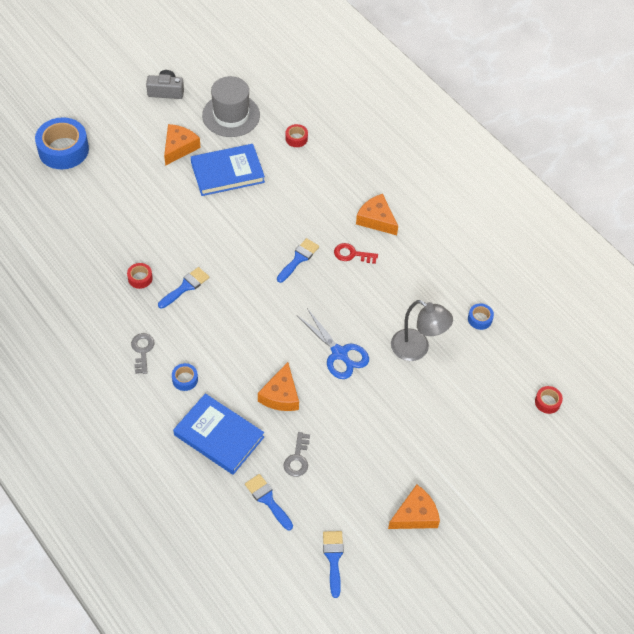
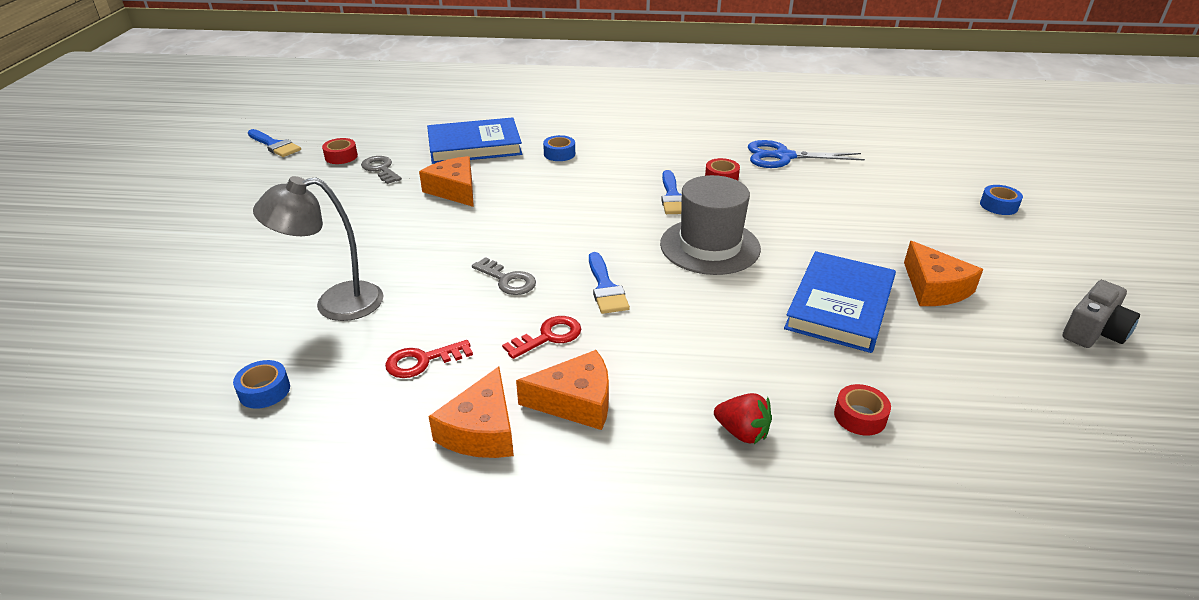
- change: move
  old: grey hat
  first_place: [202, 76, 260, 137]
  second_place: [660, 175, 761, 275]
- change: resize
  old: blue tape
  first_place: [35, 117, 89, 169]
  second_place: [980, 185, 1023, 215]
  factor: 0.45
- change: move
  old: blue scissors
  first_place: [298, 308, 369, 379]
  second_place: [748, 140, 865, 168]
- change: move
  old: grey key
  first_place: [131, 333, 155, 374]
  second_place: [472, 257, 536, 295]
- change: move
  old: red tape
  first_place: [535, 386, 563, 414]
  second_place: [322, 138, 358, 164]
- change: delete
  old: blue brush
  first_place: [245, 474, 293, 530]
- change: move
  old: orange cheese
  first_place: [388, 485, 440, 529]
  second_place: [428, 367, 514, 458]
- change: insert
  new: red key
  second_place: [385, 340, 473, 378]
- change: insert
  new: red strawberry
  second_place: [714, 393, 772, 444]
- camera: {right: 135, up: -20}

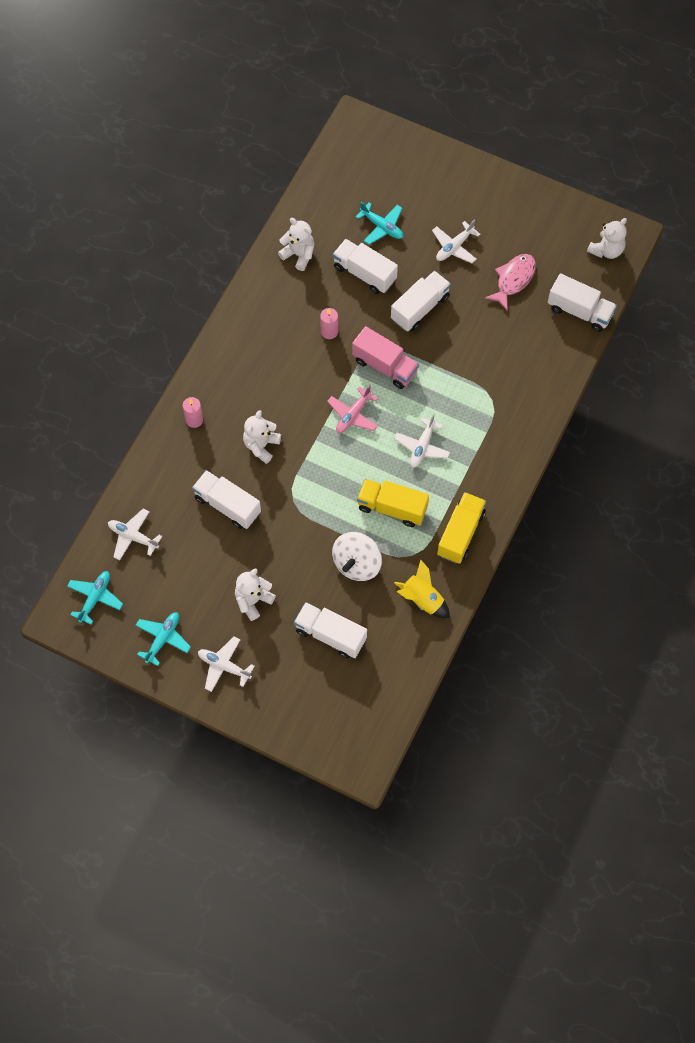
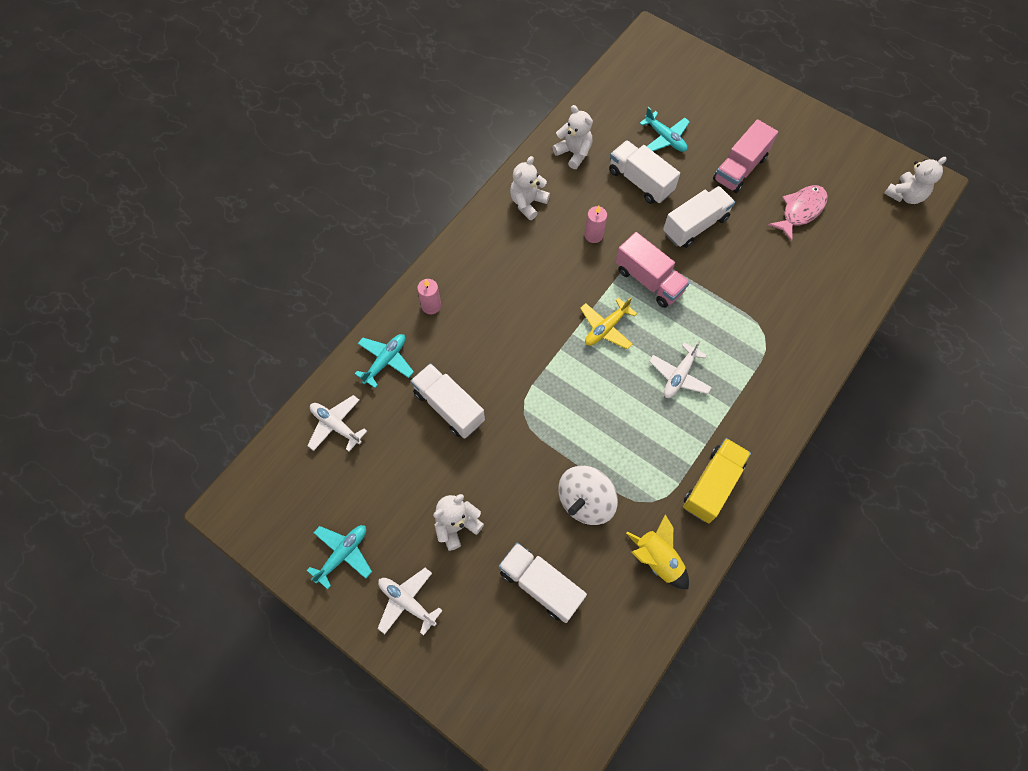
- change: replace
  old: white plane
  new: pink truck
  first_place: [432, 220, 480, 263]
  second_place: [713, 119, 778, 193]
- change: delete
  old: white truck
  first_place: [548, 273, 617, 332]
- change: recolor
  old: pink plane
  new: yellow plane
  first_place: [327, 385, 378, 433]
  second_place: [580, 297, 637, 349]
- change: move
  old: white teddy bear
  first_place: [243, 410, 281, 464]
  second_place: [510, 156, 550, 220]
- change: delete
  old: yellow truck
  first_place: [357, 479, 429, 527]
- change: move
  old: turquoise plane
  first_place: [67, 571, 123, 625]
  second_place: [355, 334, 414, 388]
- camera: {right: 10, up: 0}

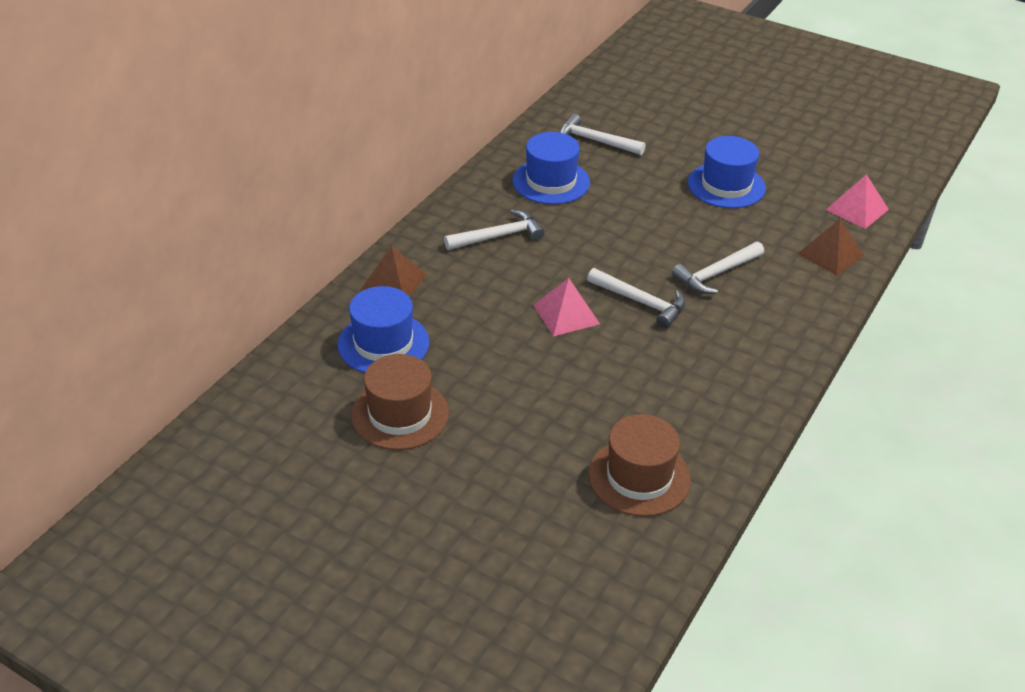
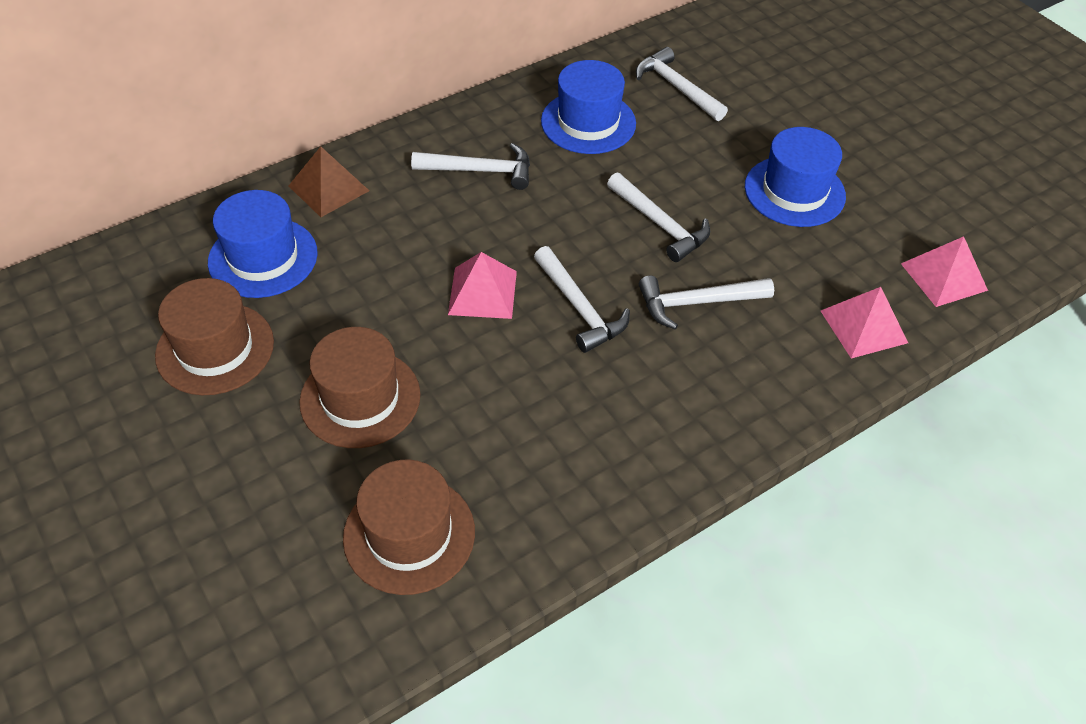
- change: recolor
  old: brown pyramid
  new: pink pyramid
  first_place: [798, 219, 865, 276]
  second_place: [821, 287, 908, 358]
- change: insert
  new: white hammer
  second_place: [607, 172, 710, 262]
- change: insert
  new: brown hat
  second_place: [299, 327, 421, 448]
- camera: {right: 25, up: 10}

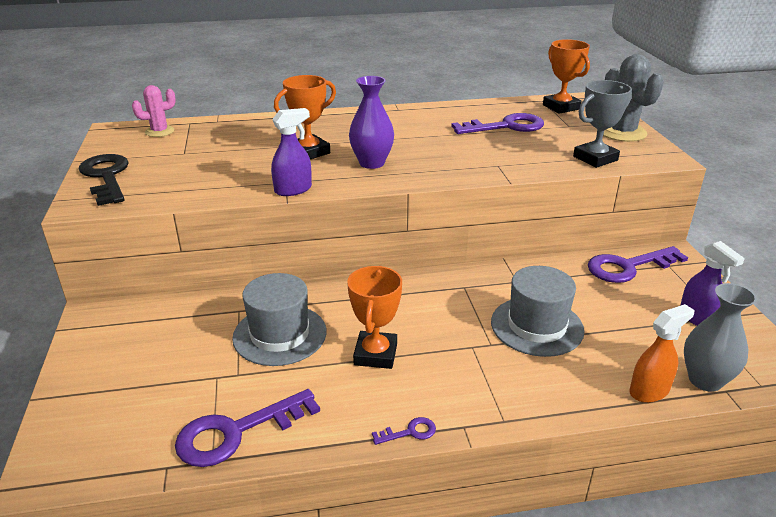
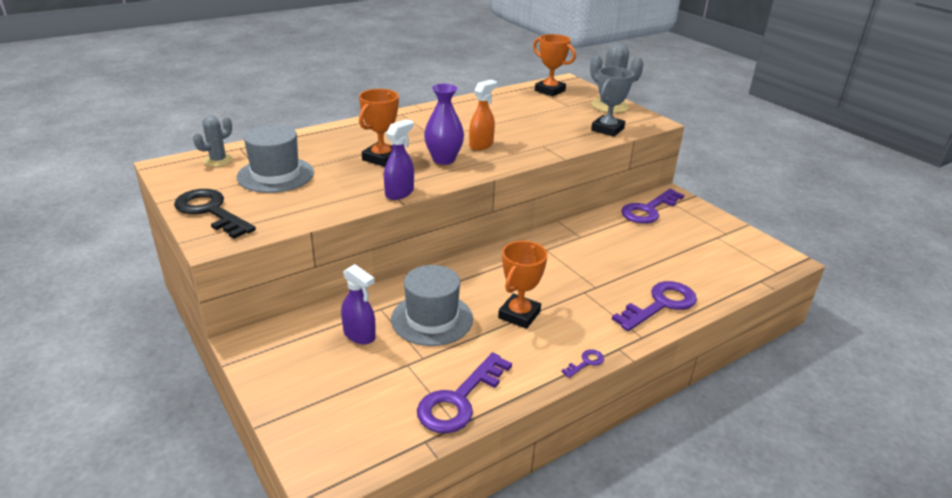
- change: recolor
  old: pink cactus
  new: grey cactus
  first_place: [132, 85, 176, 137]
  second_place: [193, 116, 233, 167]
- change: move
  old: purple key
  first_place: [451, 113, 544, 134]
  second_place: [612, 281, 697, 331]
- change: move
  old: purple spray bottle
  first_place: [680, 241, 745, 326]
  second_place: [341, 264, 376, 344]
- change: rotate
  old: orange trophy
  first_place: [347, 266, 402, 369]
  second_place: [498, 241, 548, 329]
  degrees: 45
- change: move
  old: grey hat
  first_place: [491, 266, 584, 357]
  second_place: [237, 125, 314, 193]
- change: delete
  old: grey vase
  first_place: [684, 283, 757, 392]
- change: move
  old: orange spray bottle
  first_place: [629, 304, 694, 403]
  second_place: [469, 80, 497, 150]
- camera: {right: -25, up: 0}

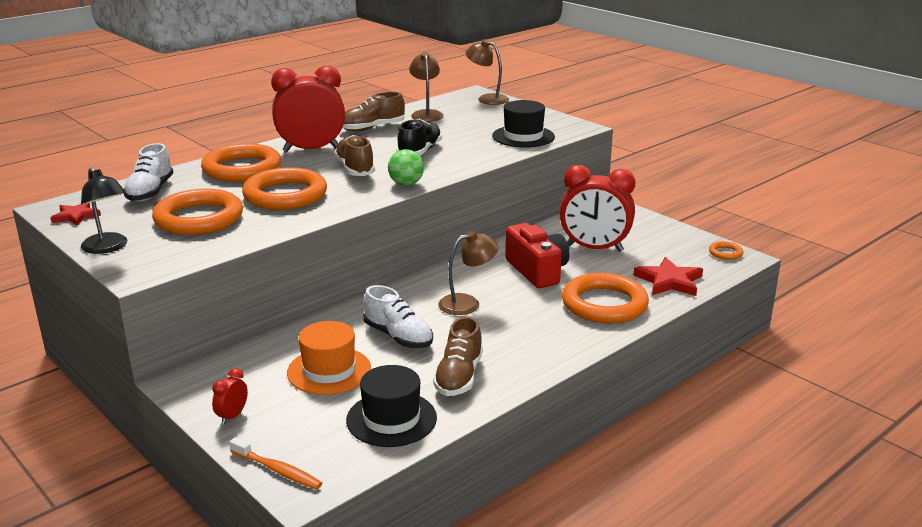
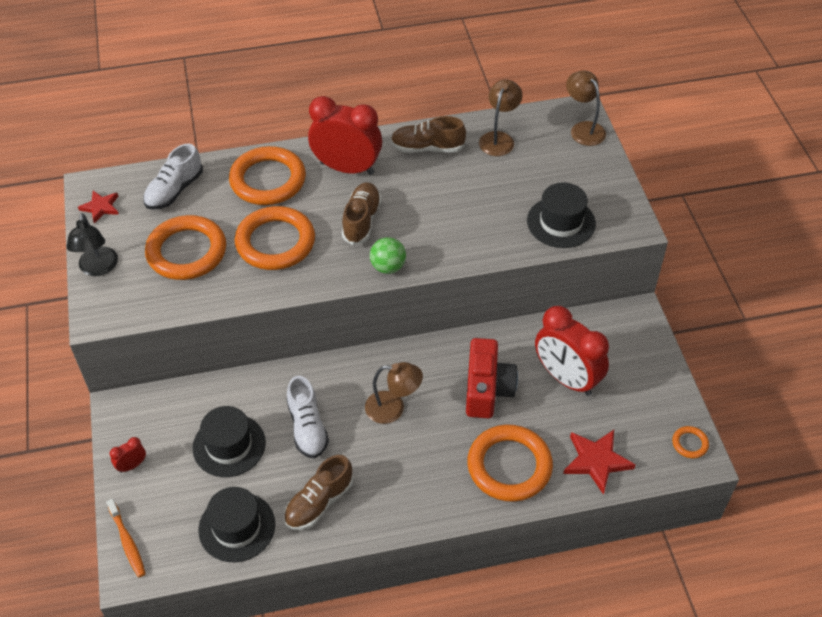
- change: delete
  old: black shoe
  first_place: [396, 119, 442, 156]
- change: recolor
  old: orange hat
  new: black hat
  first_place: [287, 321, 371, 395]
  second_place: [192, 406, 266, 477]
- camera: {right: 30, up: 25}

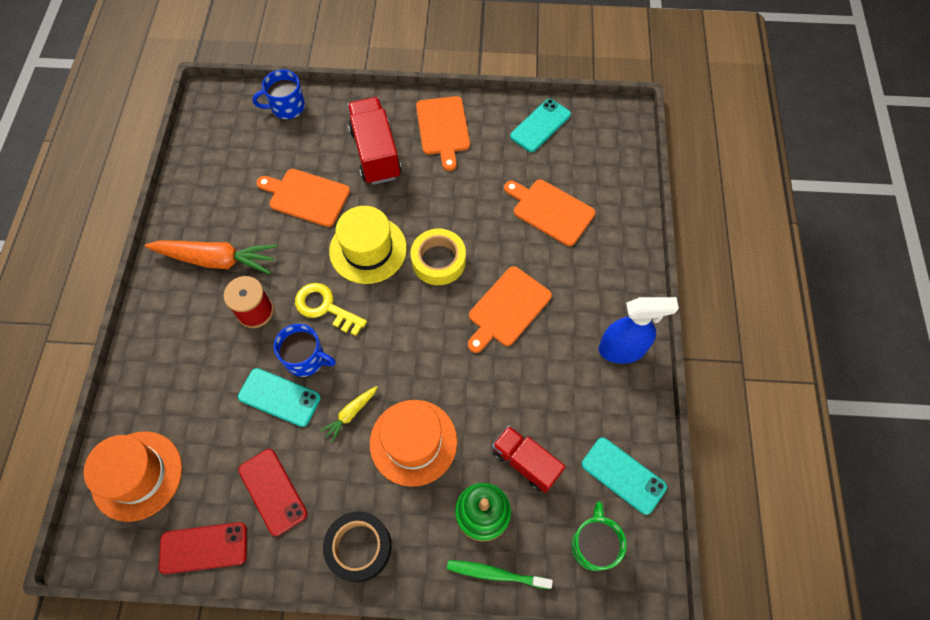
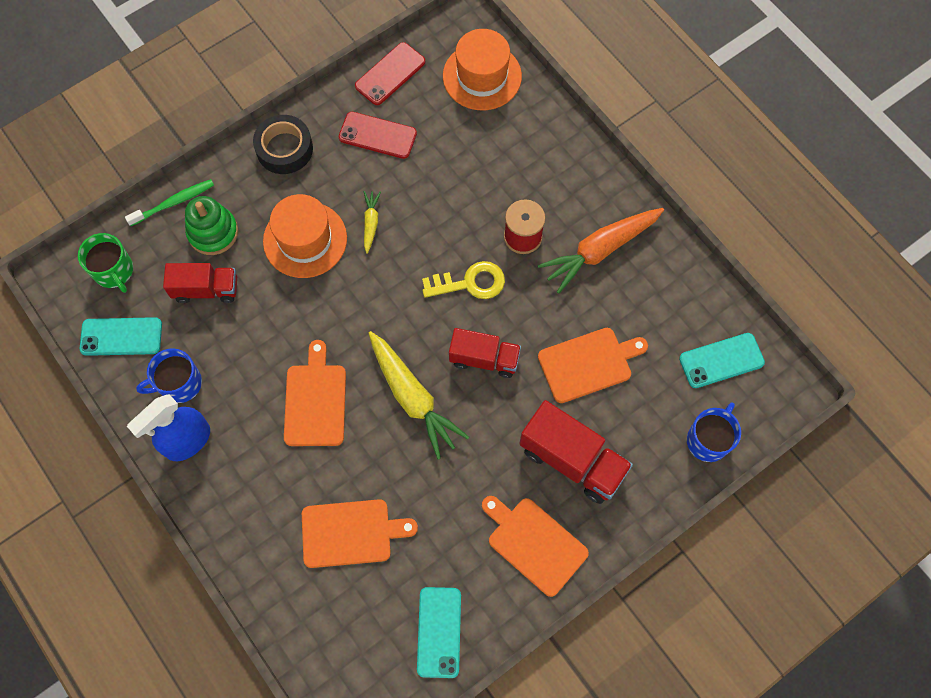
- change: replace
  old: yellow hat
  new: red truck
  first_place: [329, 206, 407, 284]
  second_place: [449, 328, 521, 378]
- change: replace
  old: yellow tape
  new: yellow carrot
  first_place: [411, 229, 466, 285]
  second_place: [368, 331, 469, 460]
- change: move
  old: blue mug
  first_place: [274, 324, 336, 377]
  second_place: [136, 348, 202, 403]
- change: move
  old: turquoise phone
  first_place: [238, 368, 321, 427]
  second_place: [679, 333, 765, 388]
- camera: {right: 140, up: 5}

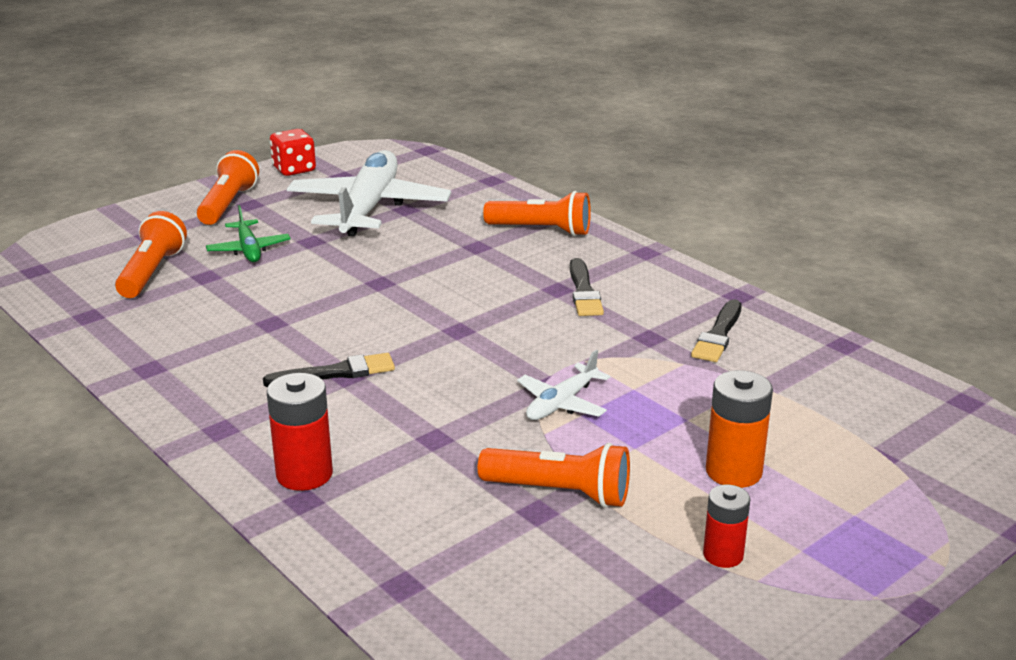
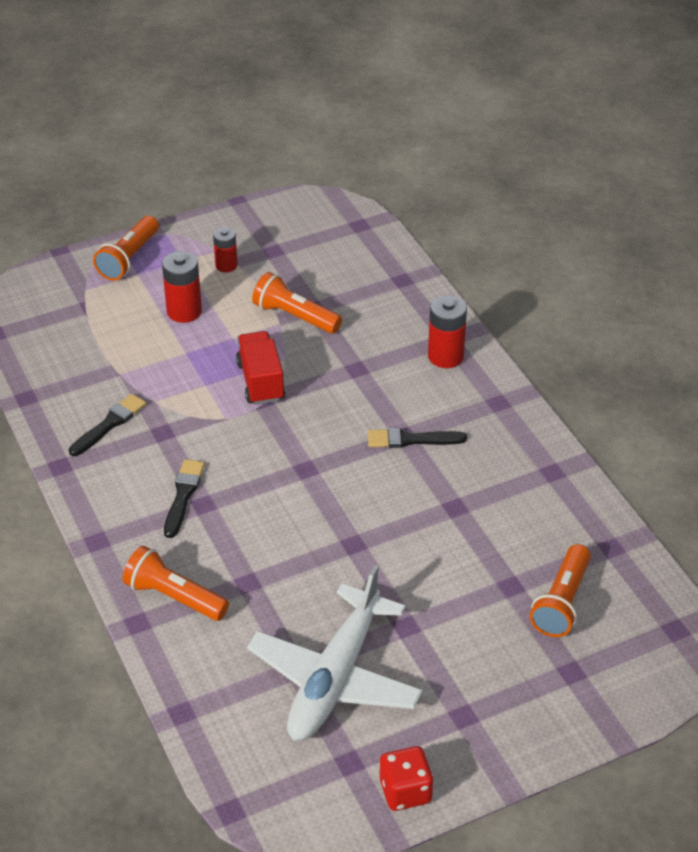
- change: move
  old: orange flashlight
  first_place: [197, 150, 259, 225]
  second_place: [93, 216, 159, 281]
- change: delete
  old: green plane
  first_place: [206, 205, 290, 262]
- change: replace
  old: white plane
  new: red truck
  first_place: [517, 350, 610, 420]
  second_place: [236, 331, 286, 405]
- change: recolor
  old: orange battery
  new: red battery
  first_place: [706, 370, 773, 488]
  second_place: [162, 251, 202, 323]
- camera: {right: -165, up: 15}

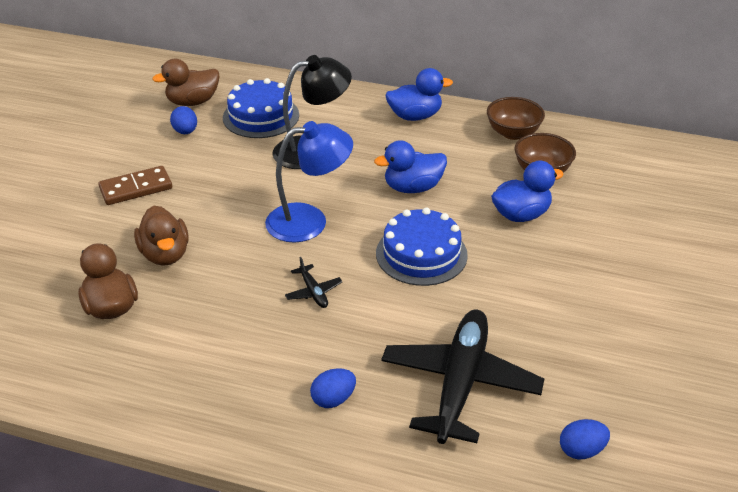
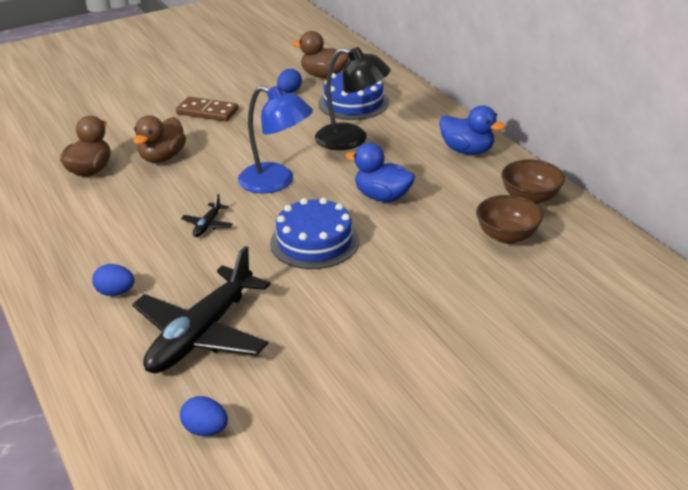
- change: delete
  old: blue duck
  first_place: [491, 161, 564, 222]
- change: rotate
  old: black plane
  first_place: [381, 309, 544, 444]
  second_place: [132, 246, 271, 373]
  degrees: 150
- camera: {right: 45, up: -5}

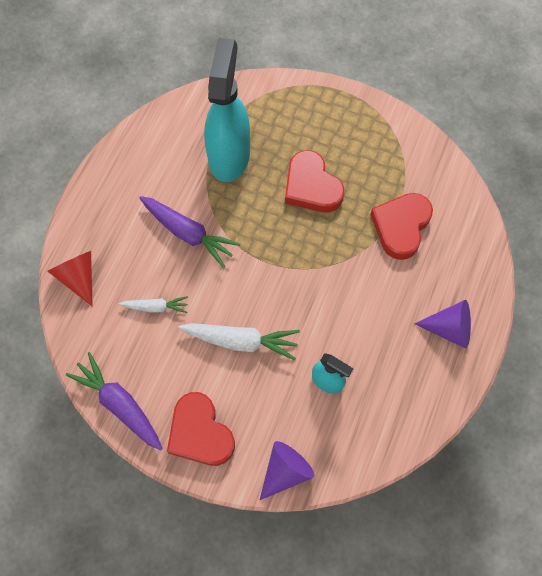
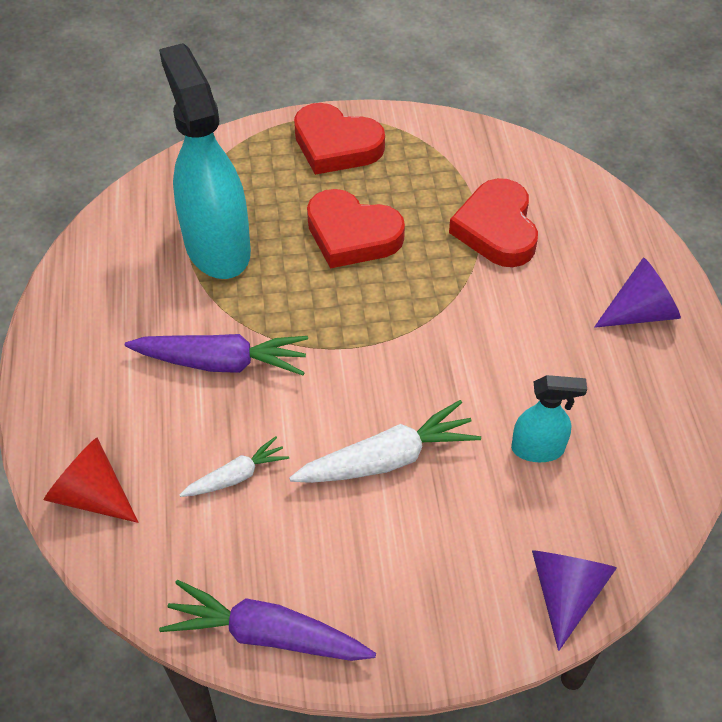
- change: move
  old: red heart
  first_place: [167, 392, 235, 466]
  second_place: [294, 103, 385, 175]
- camera: {right: -30, up: -15}

